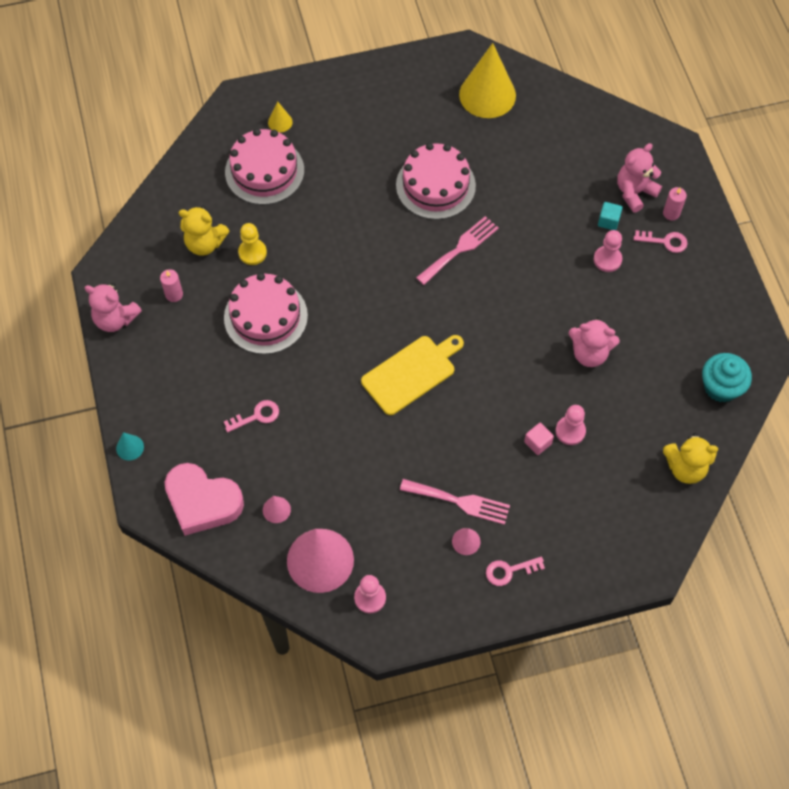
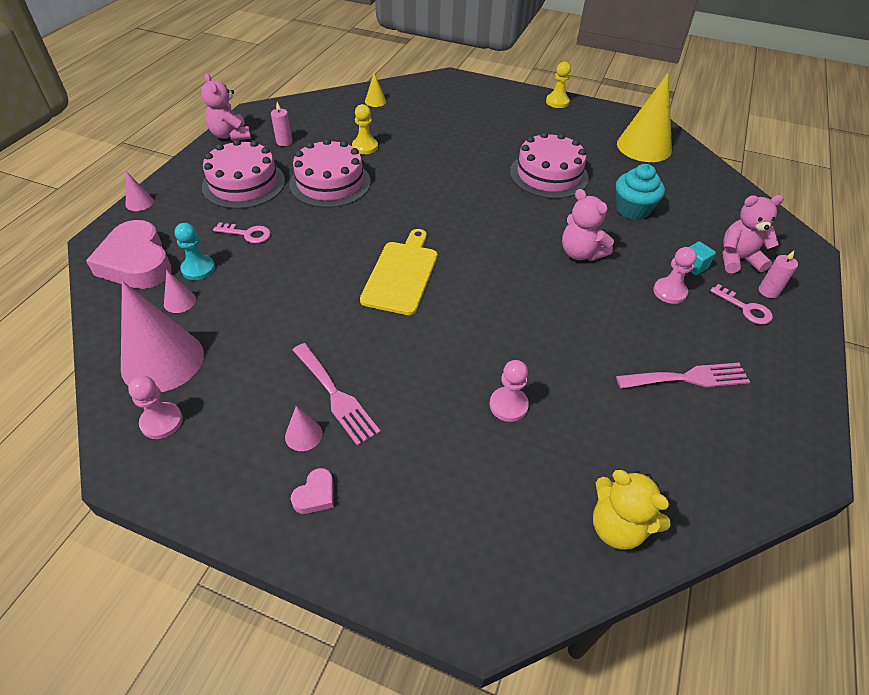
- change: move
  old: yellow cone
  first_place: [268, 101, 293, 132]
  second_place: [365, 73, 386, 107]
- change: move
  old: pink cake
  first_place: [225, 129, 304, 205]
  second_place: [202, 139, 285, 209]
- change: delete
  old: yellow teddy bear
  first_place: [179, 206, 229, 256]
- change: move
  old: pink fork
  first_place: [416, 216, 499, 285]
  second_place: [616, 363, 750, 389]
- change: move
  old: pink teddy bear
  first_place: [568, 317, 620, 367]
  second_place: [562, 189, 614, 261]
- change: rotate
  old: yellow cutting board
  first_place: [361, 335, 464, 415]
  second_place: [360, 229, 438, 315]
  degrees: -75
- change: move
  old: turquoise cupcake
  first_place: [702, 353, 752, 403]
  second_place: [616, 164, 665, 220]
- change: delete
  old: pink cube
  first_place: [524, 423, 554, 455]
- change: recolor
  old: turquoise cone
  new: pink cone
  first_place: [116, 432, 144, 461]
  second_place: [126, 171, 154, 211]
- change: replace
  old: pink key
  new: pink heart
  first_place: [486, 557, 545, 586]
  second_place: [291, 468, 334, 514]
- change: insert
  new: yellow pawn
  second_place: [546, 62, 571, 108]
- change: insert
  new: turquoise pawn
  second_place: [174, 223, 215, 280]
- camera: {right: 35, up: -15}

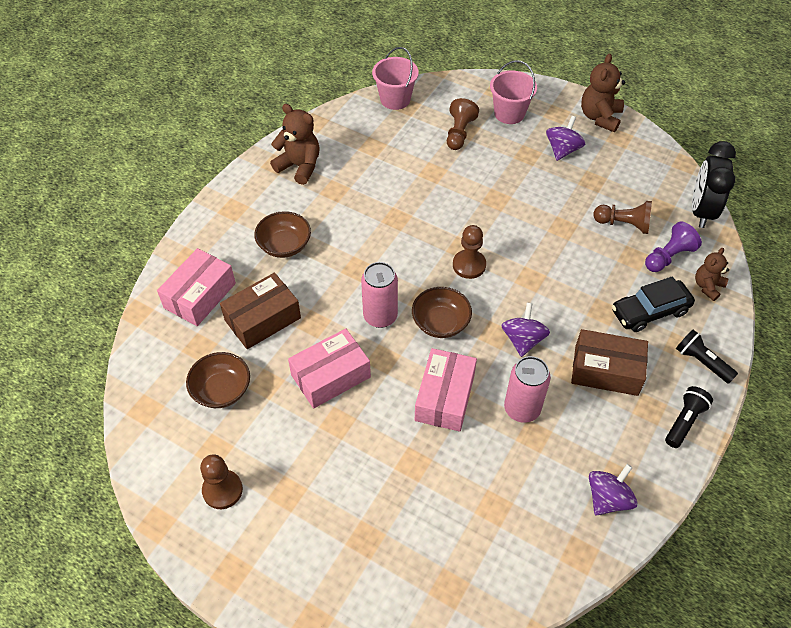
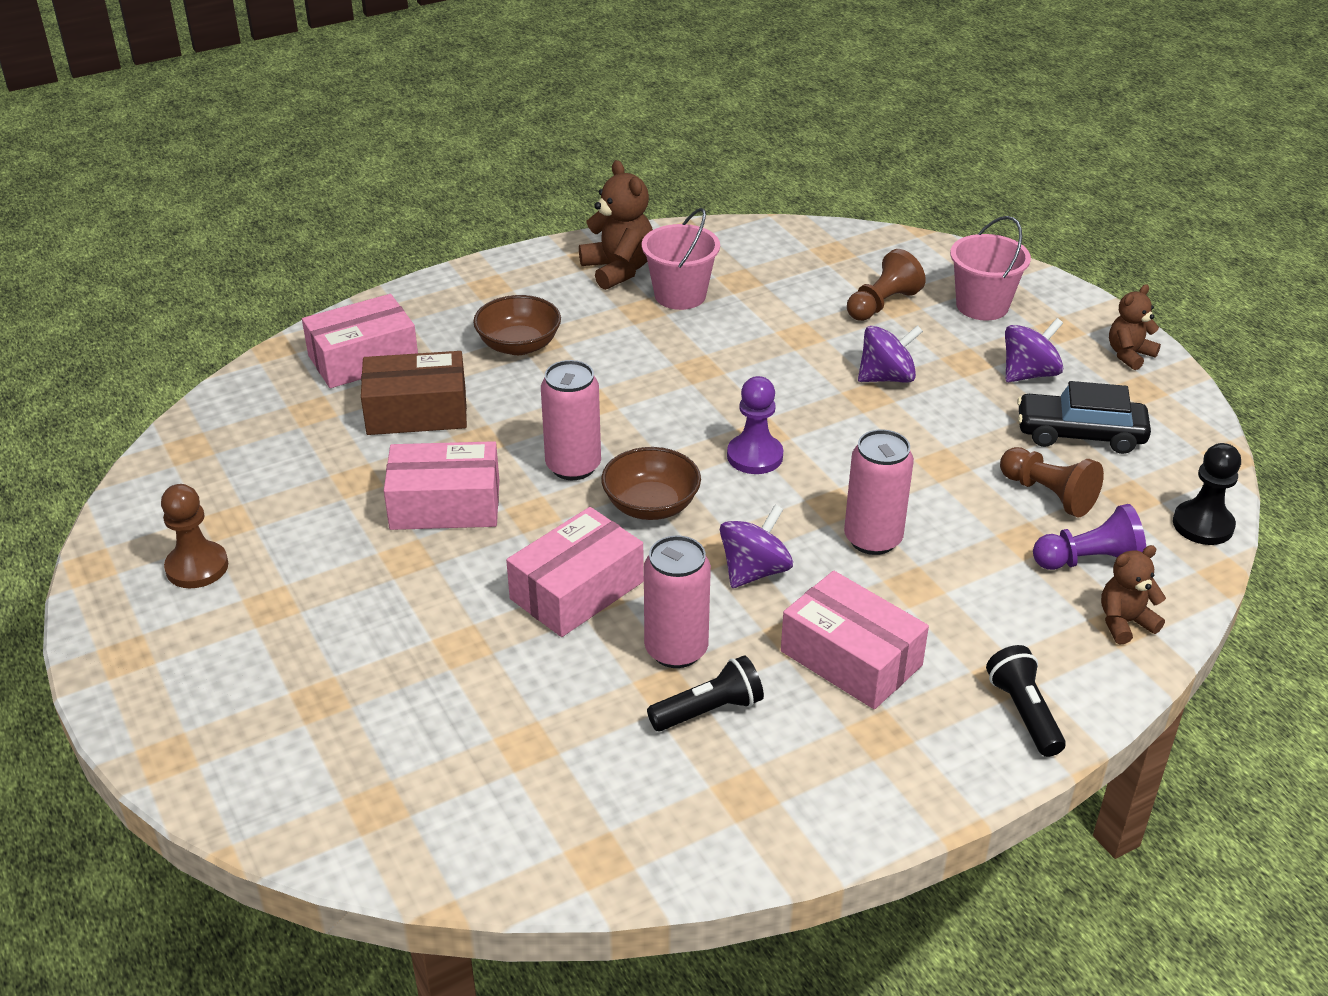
- change: move
  old: pink bucket
  first_place: [372, 47, 419, 110]
  second_place: [642, 208, 720, 310]
- change: resize
  old: brown teddy bear
  first_place: [581, 53, 625, 132]
  second_place: [1109, 284, 1161, 370]
  factor: 0.63
- change: replace
  old: black clock
  new: black pawn
  first_place: [692, 141, 736, 228]
  second_place: [1173, 443, 1241, 545]
- change: recolor
  old: brown pawn
  new: purple pawn
  first_place: [453, 225, 486, 279]
  second_place: [727, 376, 783, 474]
- change: move
  old: black car
  first_place: [612, 276, 695, 332]
  second_place: [1017, 381, 1151, 454]
- change: recolor
  old: brown box
  new: pink box
  first_place: [571, 329, 648, 396]
  second_place: [781, 571, 929, 709]
- change: delete
  old: brown bowl
  first_place: [186, 352, 250, 408]
- change: move
  old: black flashlight
  first_place: [665, 386, 713, 448]
  second_place: [647, 655, 764, 731]
- change: move
  old: purple spinning top
  first_place: [589, 464, 637, 516]
  second_place: [858, 325, 923, 383]
- change: insert
  new: pink can
  second_place: [844, 429, 914, 555]
- camera: {right: 30, up: -15}

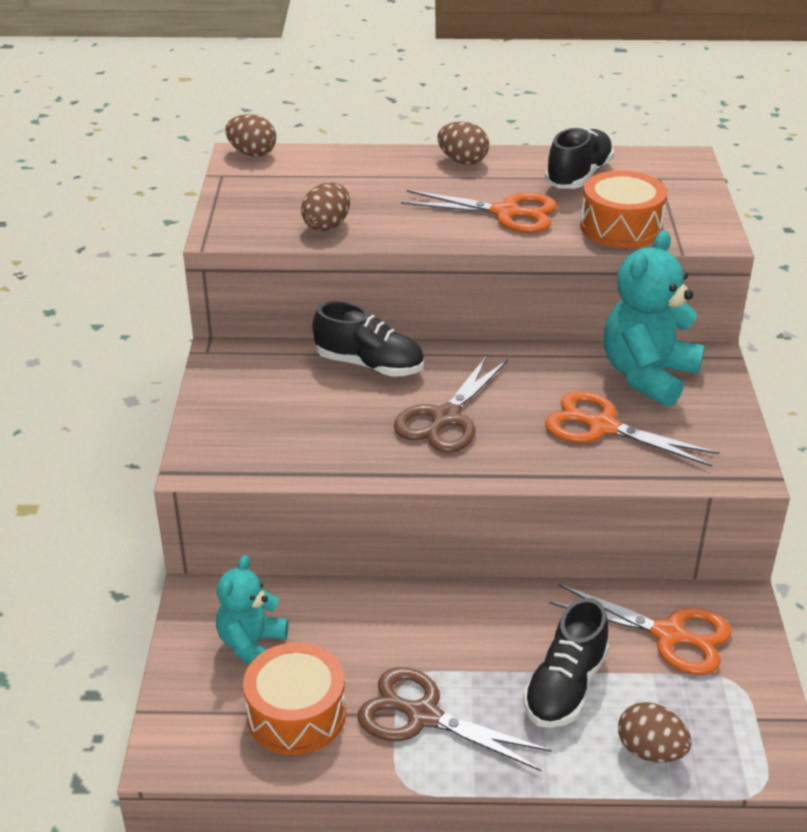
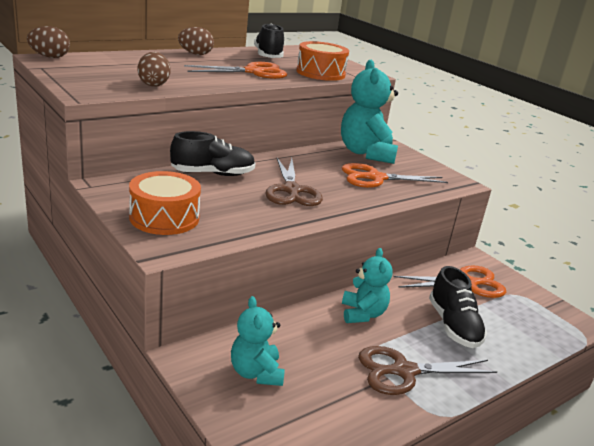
- change: move
  old: orange drum
  first_place: [243, 642, 346, 755]
  second_place: [129, 171, 201, 235]
- change: delete
  old: brown egg
  first_place: [618, 702, 692, 763]
- change: insert
  new: turquoise teddy bear
  second_place: [342, 248, 393, 323]
- camera: {right: -40, up: -10}

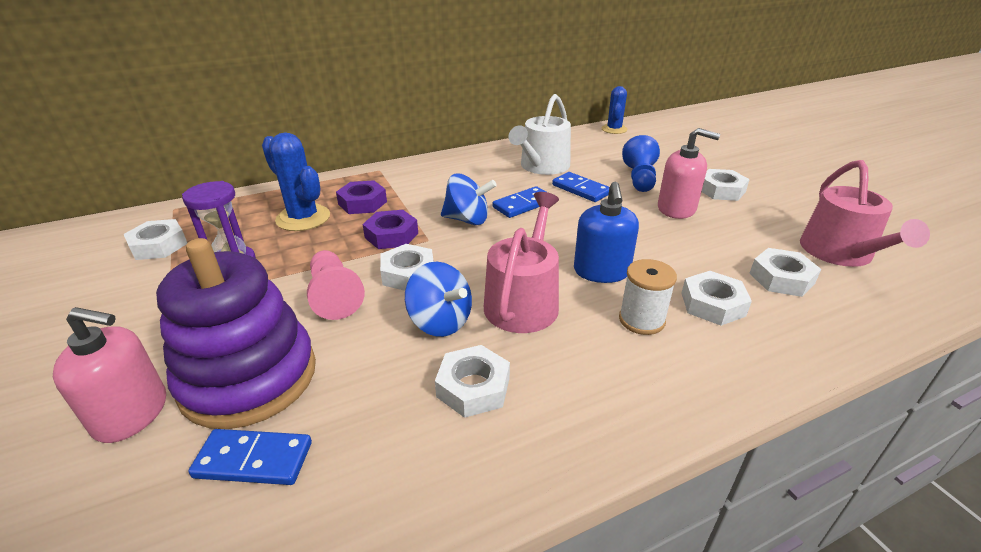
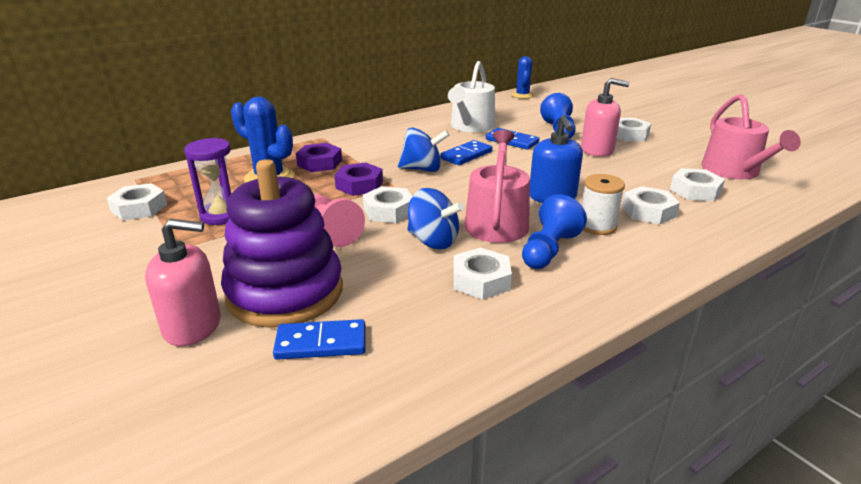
- change: insert
  new: blue pawn
  second_place: [522, 194, 587, 269]
- camera: {right: -10, up: -5}

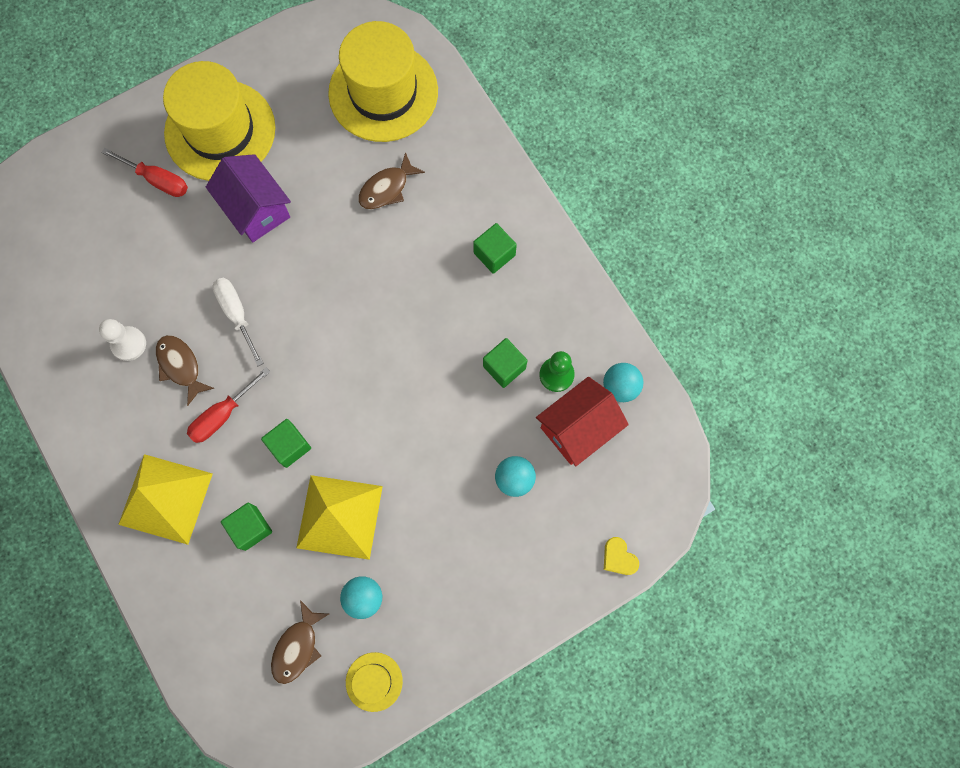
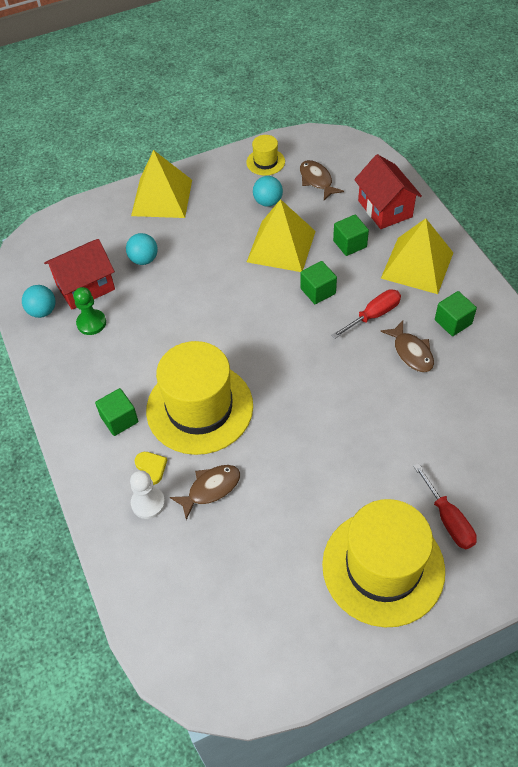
- change: move
  old: yellow hat
  first_place: [328, 21, 438, 142]
  second_place: [146, 341, 253, 455]
- change: rotate
  old: red screwdriver
  first_place: [101, 148, 188, 197]
  second_place: [414, 463, 477, 549]
  degrees: -150
- change: delete
  old: purple house
  first_place: [206, 154, 291, 242]
- change: delete
  old: white screwdriver
  first_place: [212, 278, 264, 366]
- change: move
  old: white pawn
  first_place: [99, 319, 146, 361]
  second_place: [130, 470, 165, 519]
- change: move
  old: green cube
  first_place: [483, 338, 528, 388]
  second_place: [435, 291, 477, 336]
- change: move
  old: yellow heart
  first_place: [604, 537, 639, 575]
  second_place: [135, 452, 167, 485]
- change: rotate
  old: brown fish
  first_place: [271, 600, 329, 684]
  second_place: [300, 160, 344, 200]
  degrees: -60
- change: insert
  new: yellow pyramid
  second_place: [131, 150, 192, 218]
- change: insert
  new: red house
  second_place: [354, 154, 422, 229]
- camera: {right: -170, up: -20}

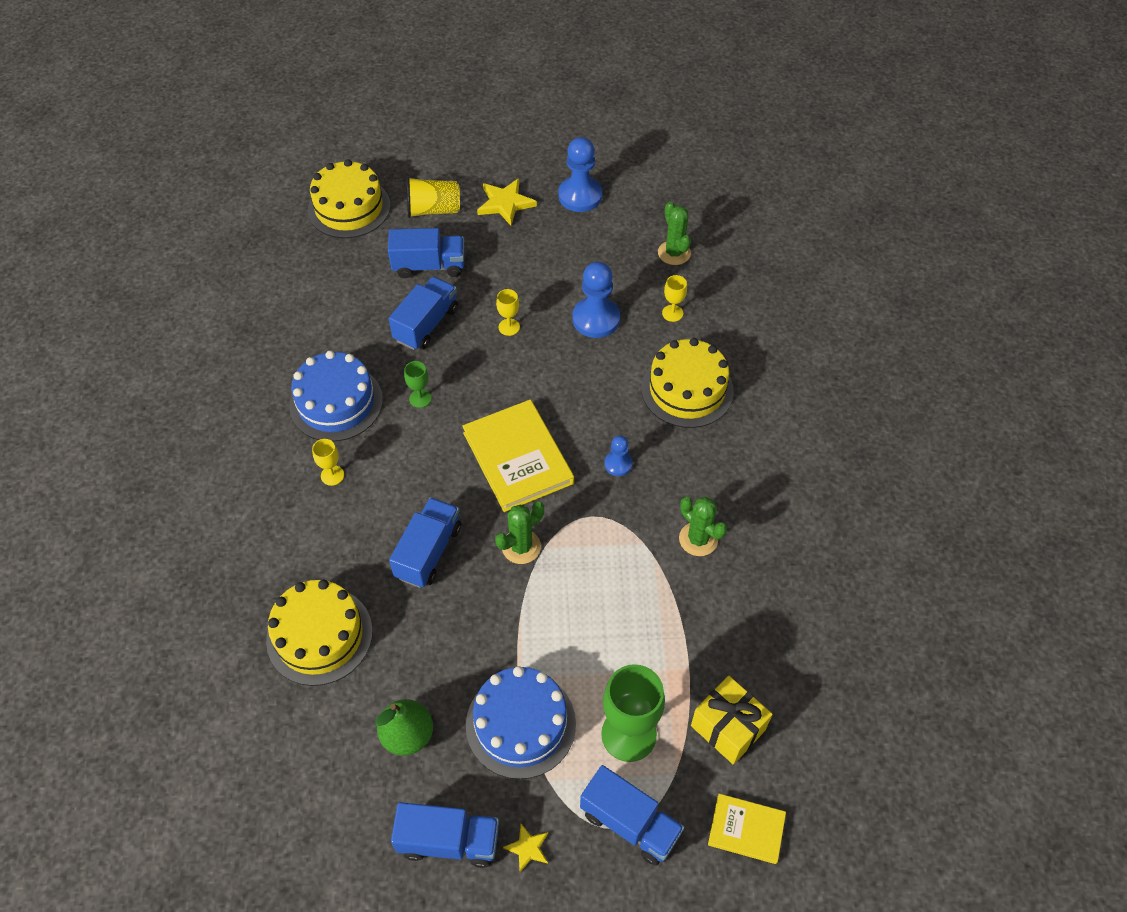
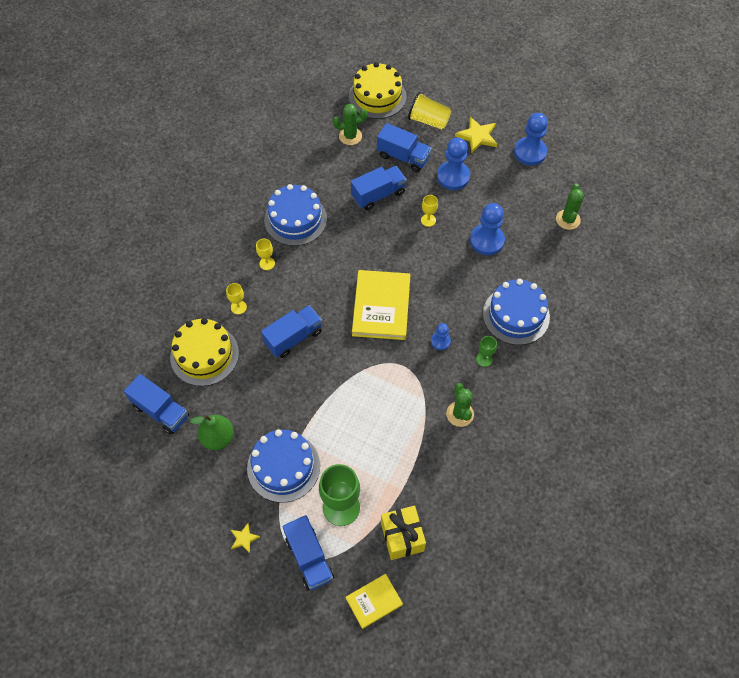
- change: move
  old: yellow goblet
  first_place: [662, 275, 687, 322]
  second_place: [226, 283, 247, 314]
- change: recolor
  old: yellow cake
  new: blue cake
  first_place: [641, 338, 734, 428]
  second_place: [483, 279, 550, 345]
- change: move
  old: green goblet
  first_place: [404, 361, 432, 408]
  second_place: [476, 336, 497, 367]
- change: move
  old: green cactus
  first_place: [495, 502, 544, 564]
  second_place: [333, 104, 367, 145]
- change: rotate
  old: yellow book
  first_place: [708, 794, 786, 864]
  second_place: [346, 574, 403, 629]
  degrees: -75
- change: move
  old: blue truck
  first_place: [391, 802, 499, 868]
  second_place: [124, 374, 189, 434]
- change: insert
  new: blue pawn
  second_place: [437, 137, 470, 190]
- camera: {right: 30, up: 5}

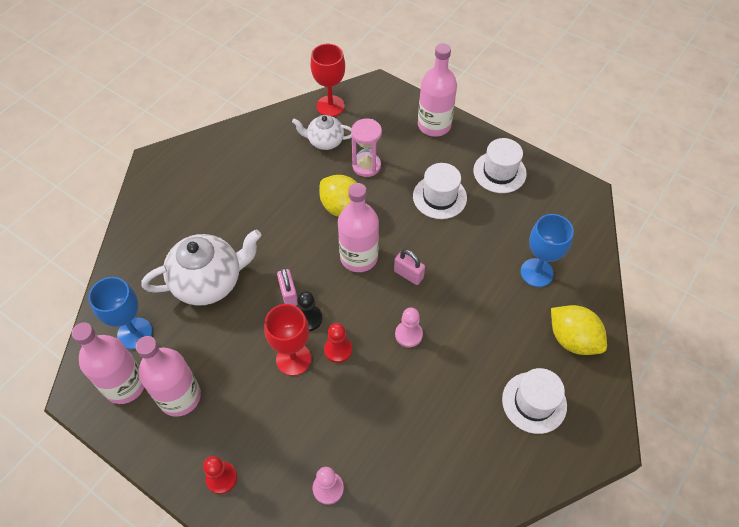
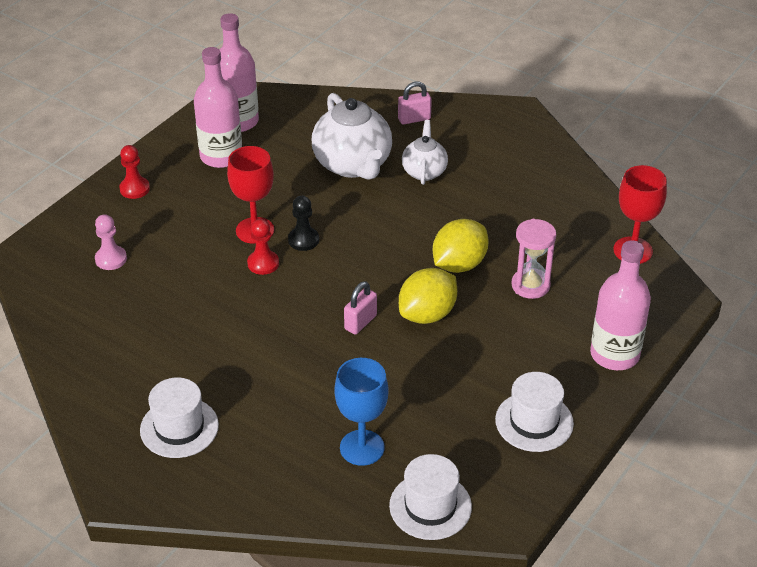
- change: move
  old: white teapot
  first_place: [292, 115, 352, 150]
  second_place: [402, 120, 448, 185]
- change: move
  old: white hat
  first_place: [413, 163, 467, 219]
  second_place: [389, 454, 472, 540]
- change: delete
  old: pink bottle
  first_place: [338, 183, 379, 272]
- change: move
  old: pink padlock
  first_place: [277, 268, 297, 306]
  second_place: [398, 82, 432, 125]
- change: delete
  old: blue goblet
  first_place: [88, 277, 152, 349]
- change: move
  old: yellow lemon
  first_place: [551, 305, 607, 355]
  second_place: [399, 268, 457, 324]
- change: delete
  old: pink pawn
  first_place: [395, 308, 423, 347]
- camera: {right: 90, up: -15}

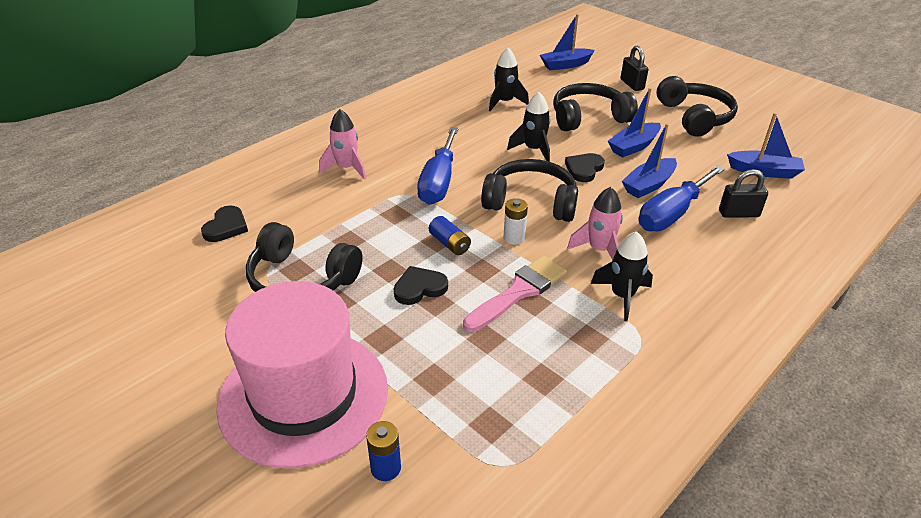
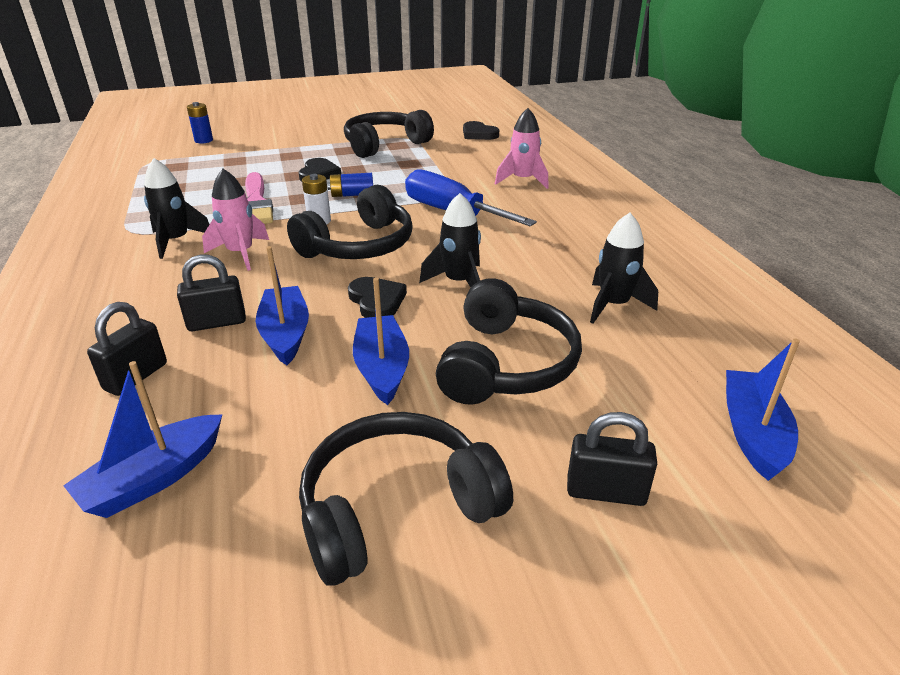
- change: rotate
  old: black headphones
  first_place: [657, 76, 738, 137]
  second_place: [299, 412, 513, 586]
  degrees: 135
- change: replace
  old: blue screwdriver
  new: black padlock
  first_place: [638, 165, 725, 231]
  second_place: [177, 254, 246, 331]
- change: delete
  old: pink hat
  first_place: [216, 281, 388, 468]
- camera: {right: 120, up: -5}

